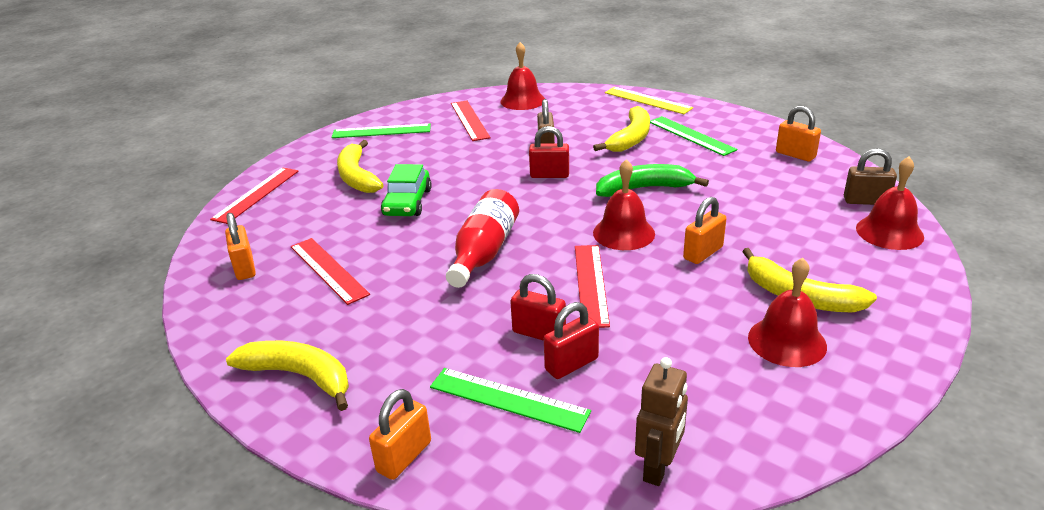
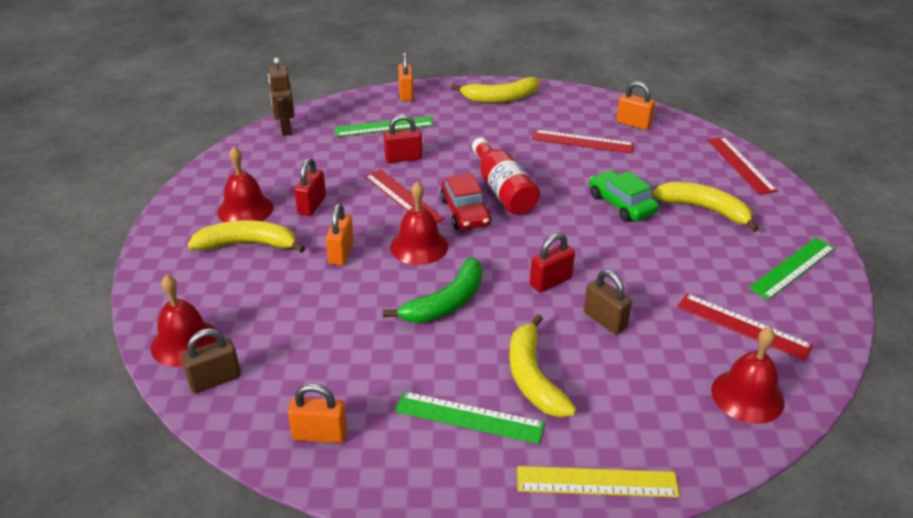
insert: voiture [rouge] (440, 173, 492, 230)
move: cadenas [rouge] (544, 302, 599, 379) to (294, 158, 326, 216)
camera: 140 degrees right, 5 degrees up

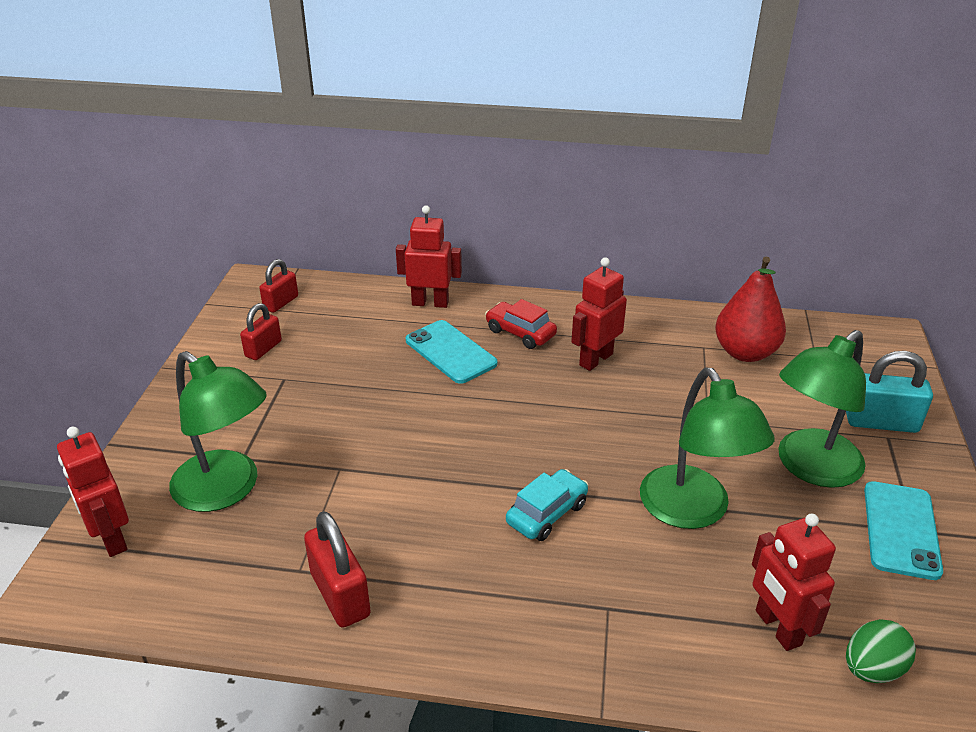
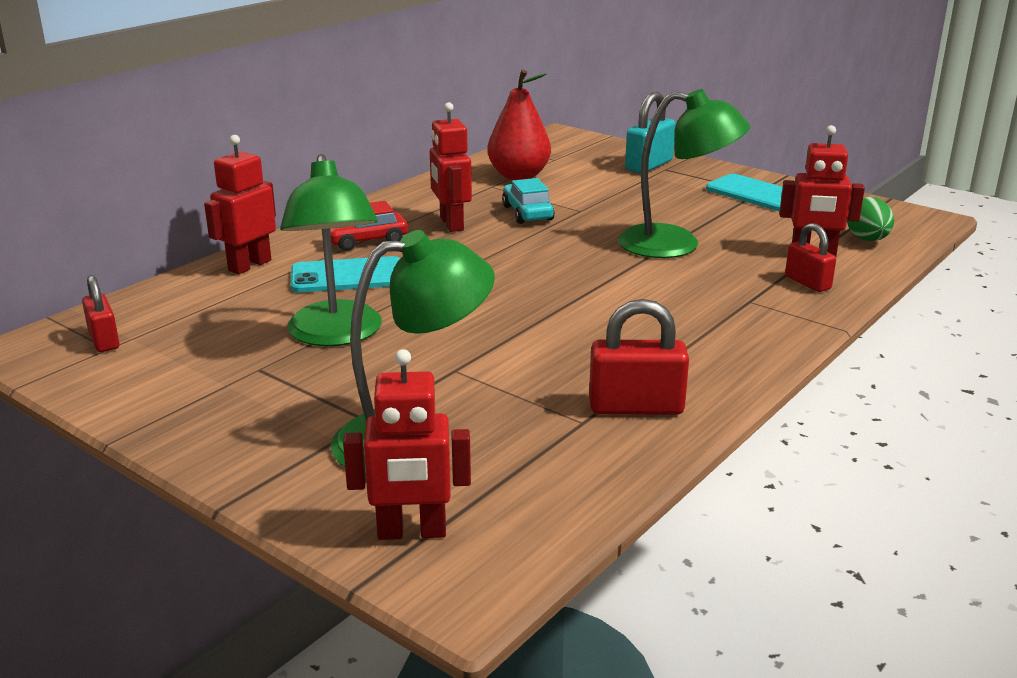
move: lampe [vert] (778, 330, 866, 488) to (280, 154, 382, 346); voiture [turquoise] (506, 469, 588, 541) to (502, 178, 555, 224); cadenas [rouge] (240, 303, 282, 360) to (785, 223, 836, 292)
camera: 60 degrees left, 10 degrees down

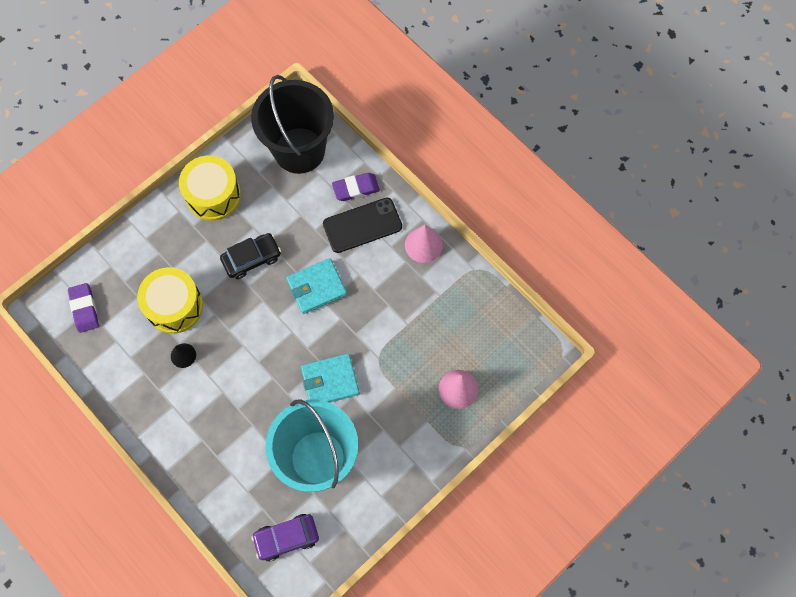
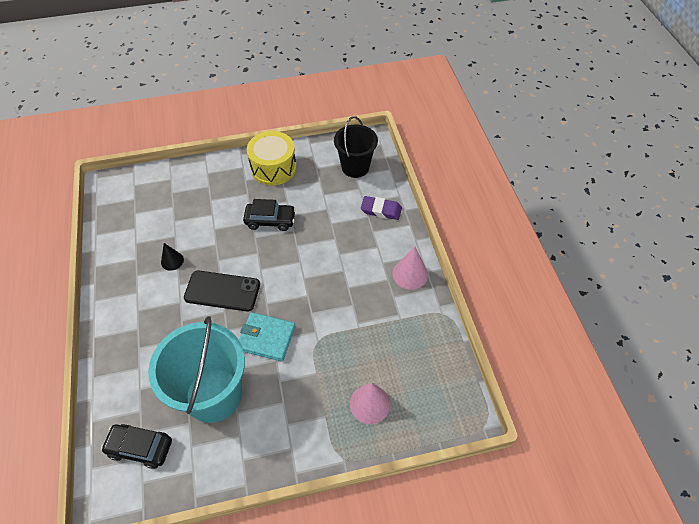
delete: gomme [violet] (68, 283, 99, 333); tambour [jaune] (137, 267, 203, 334); portefeuille [turquoise] (286, 258, 347, 314)
move: téléphone [noir] (323, 198, 402, 253) to (184, 271, 260, 311)
recolor: voiture [violet] (251, 514, 319, 561) to voiture [noir] (101, 424, 172, 469)
resize: seau [noir] (251, 75, 334, 174) = (334, 116, 378, 178) x0.64
camera: 30 degrees right, 15 degrees down

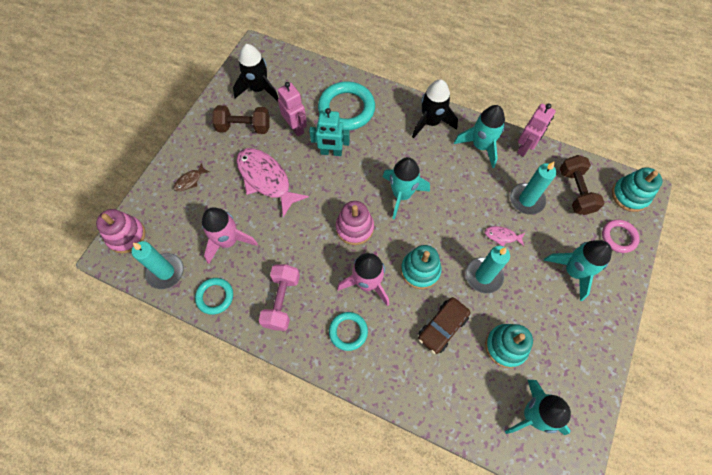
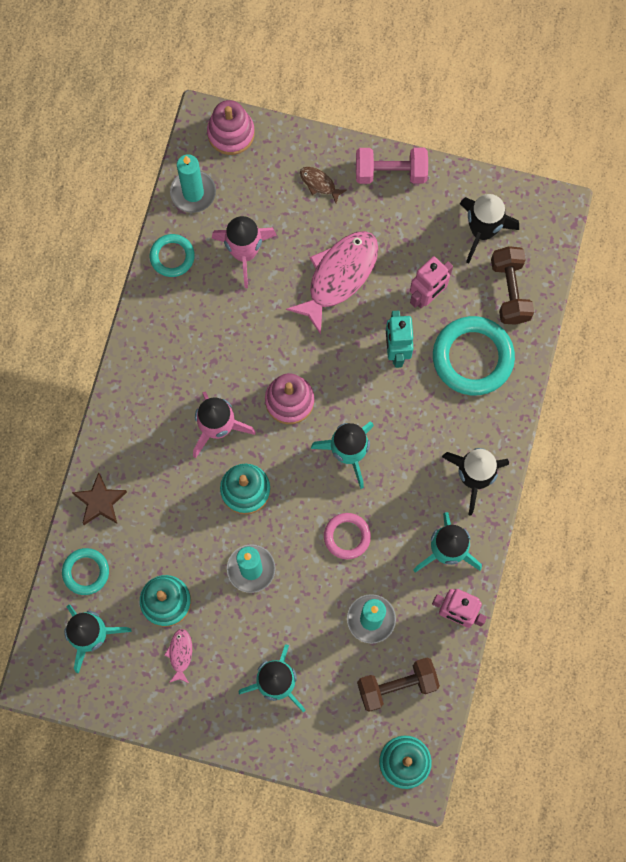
delete: voiture [marron] (418, 297, 470, 354)
insert: étoile [marron] (72, 472, 127, 525)
move: anneau [turquoise] (329, 312, 368, 351) to (62, 548, 109, 595); poisson [rose] (484, 226, 525, 246) to (164, 629, 192, 683); anneau [rose] (602, 219, 640, 253) to (324, 513, 371, 559); haltère [rose] (259, 264, 300, 331) to (356, 148, 428, 184); haltère [marron] (212, 105, 270, 134) to (491, 246, 534, 325)
camera: 80 degrees right, 10 degrees up

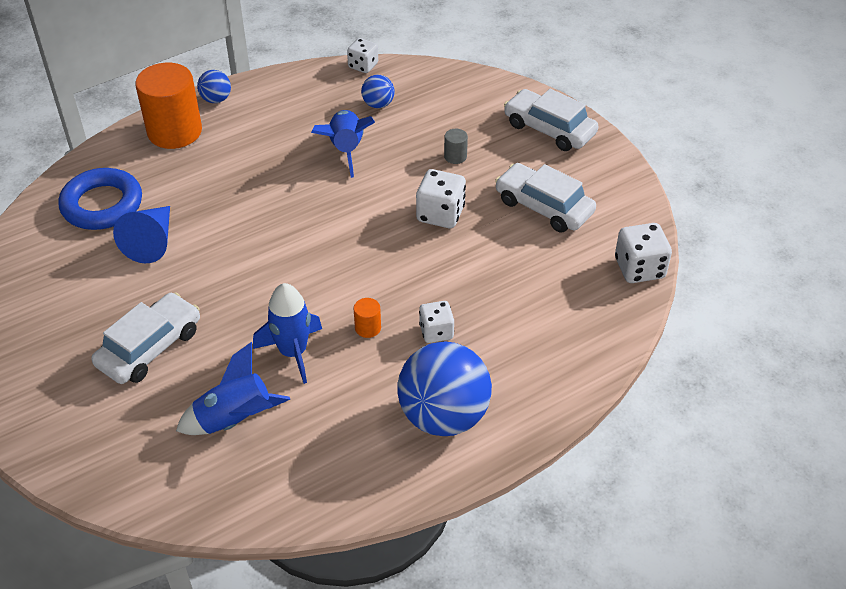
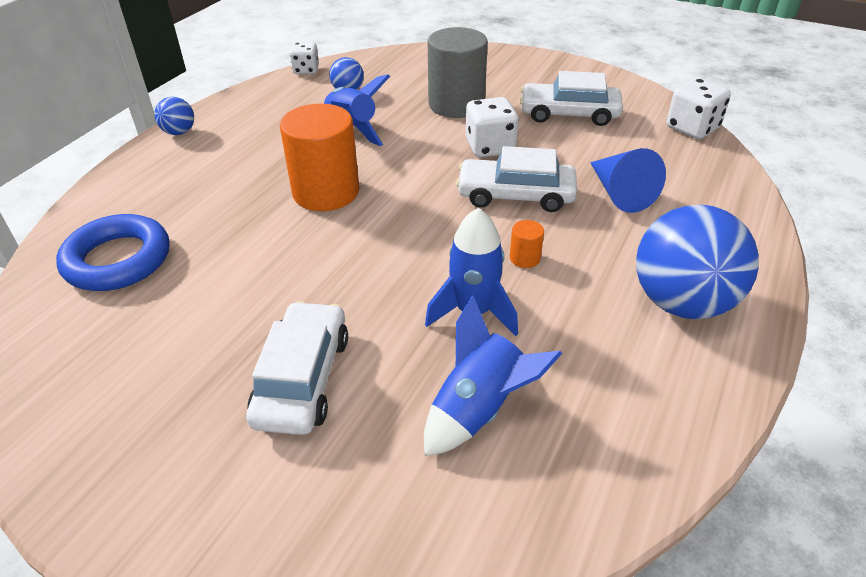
delete: dé [blanc] (419, 301, 454, 343)
move: cylindre [orange] (135, 63, 202, 149) to (280, 104, 359, 211); voiture [blanc] (504, 89, 598, 151) to (456, 146, 577, 212); cône [bleu] (113, 206, 170, 263) to (590, 148, 666, 213)
resize: cylindre [gris] (444, 129, 468, 164) = (428, 27, 488, 118) x2.44
camera: 30 degrees left, 5 degrees down

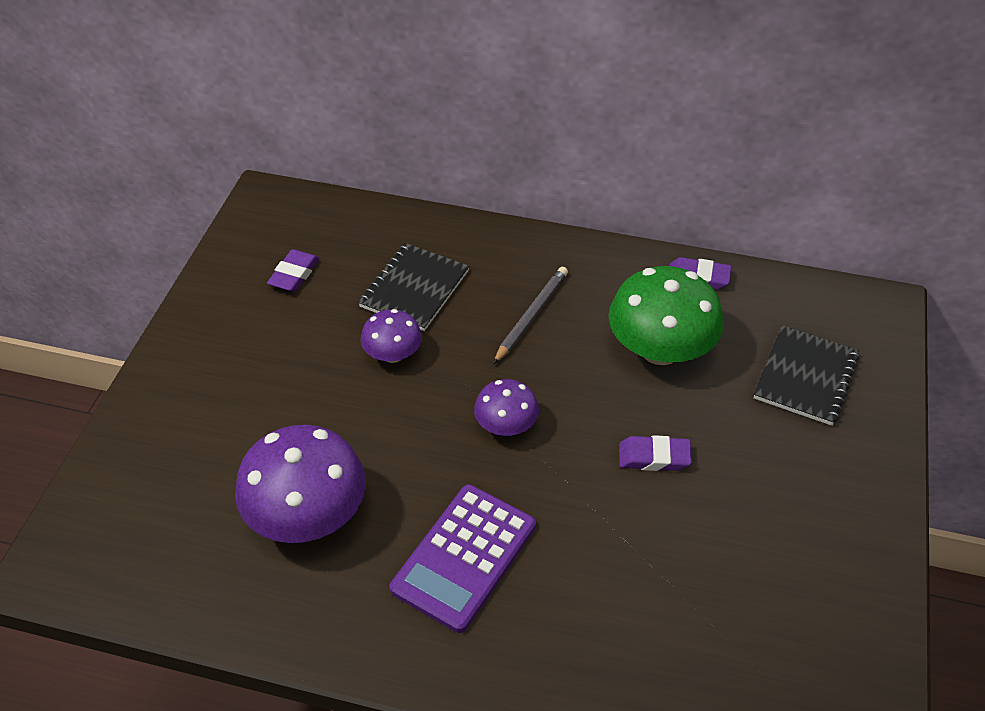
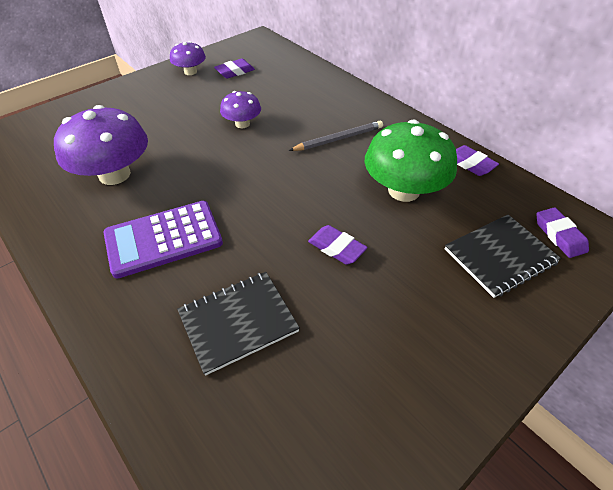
insert: gomme [violet] (537, 207, 589, 258)
move: champignon [violet] (474, 379, 539, 436) to (170, 41, 206, 75); carnet [noir] (358, 243, 469, 331) to (177, 272, 300, 376)
camera: 35 degrees right, 0 degrees up

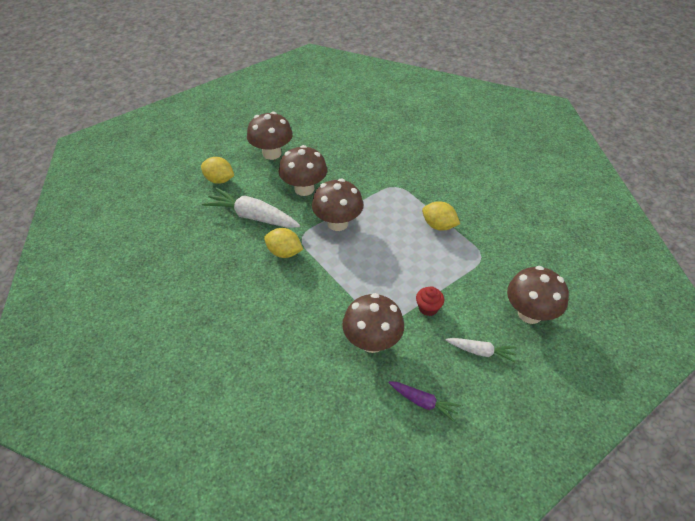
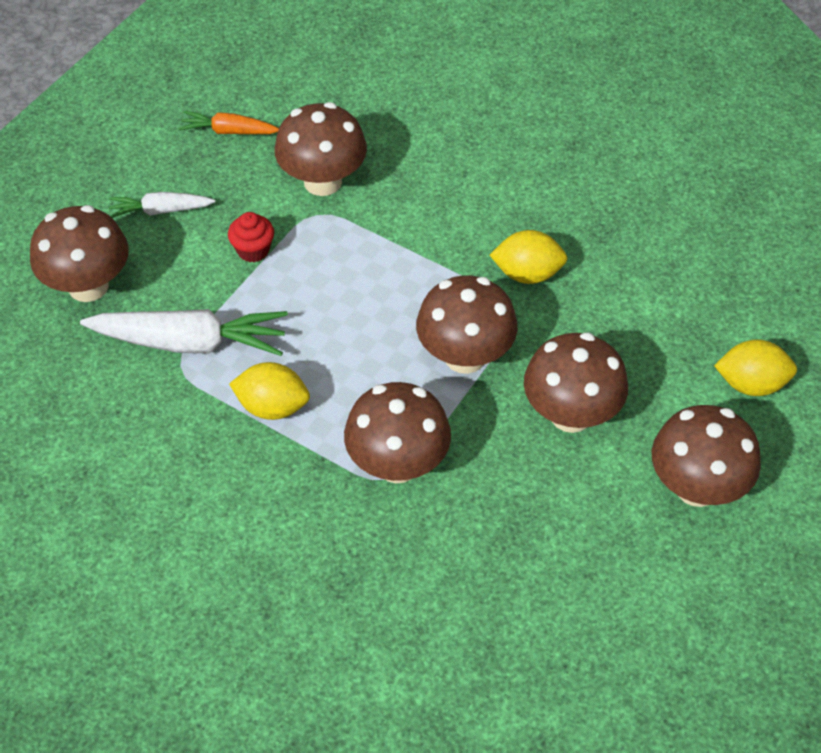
insert: champignon [marron] (344, 382, 451, 483)
move: carotte [blanc] (202, 188, 300, 228) to (80, 309, 288, 356)
recolor: carotte [violet] (389, 381, 461, 422) to carotte [orange] (178, 111, 279, 134)
camera: 160 degrees right, 5 degrees up

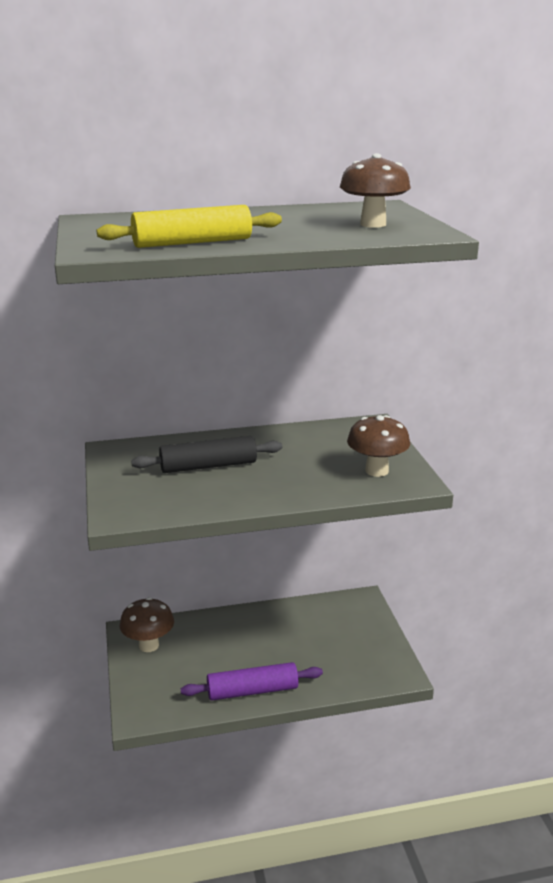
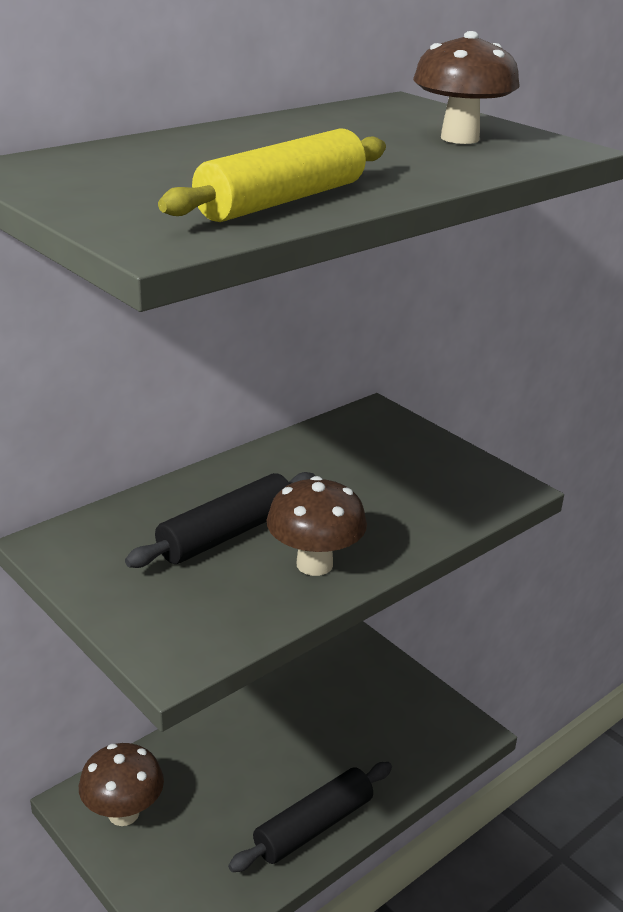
move: champignon [marron] (347, 415, 410, 477) to (266, 476, 367, 576)
recolor: rouleau à pâtisserie [violet] (181, 662, 323, 701) to rouleau à pâtisserie [noir] (228, 762, 392, 872)
camera: 30 degrees left, 5 degrees up

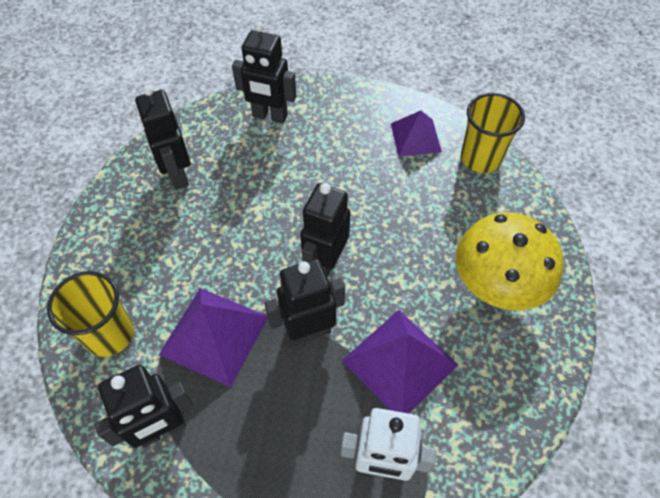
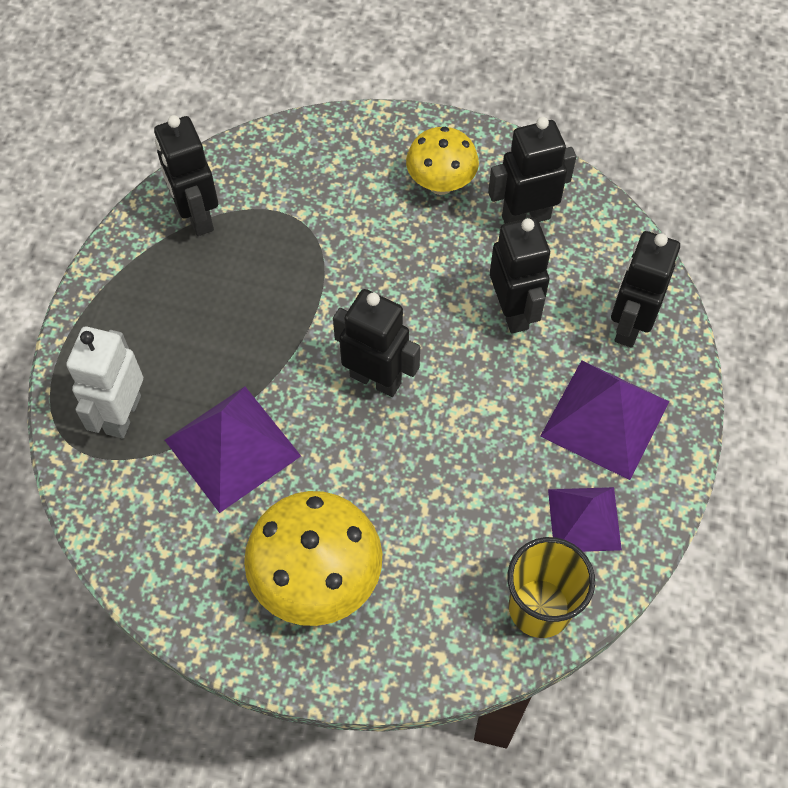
delete: gobelet [jaune] (47, 271, 134, 357)
insert: champignon [jaune] (406, 127, 479, 195)
move: robot [noir] (265, 259, 345, 346) to (490, 217, 550, 333); pyramide [violet] (159, 288, 268, 387) to (540, 360, 669, 480)
camera: 95 degrees right, 5 degrees up

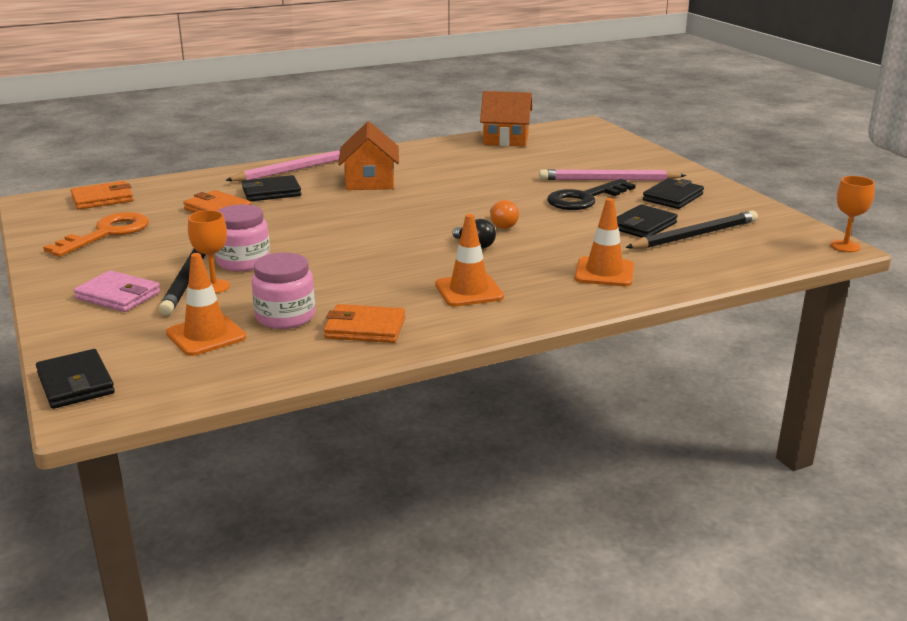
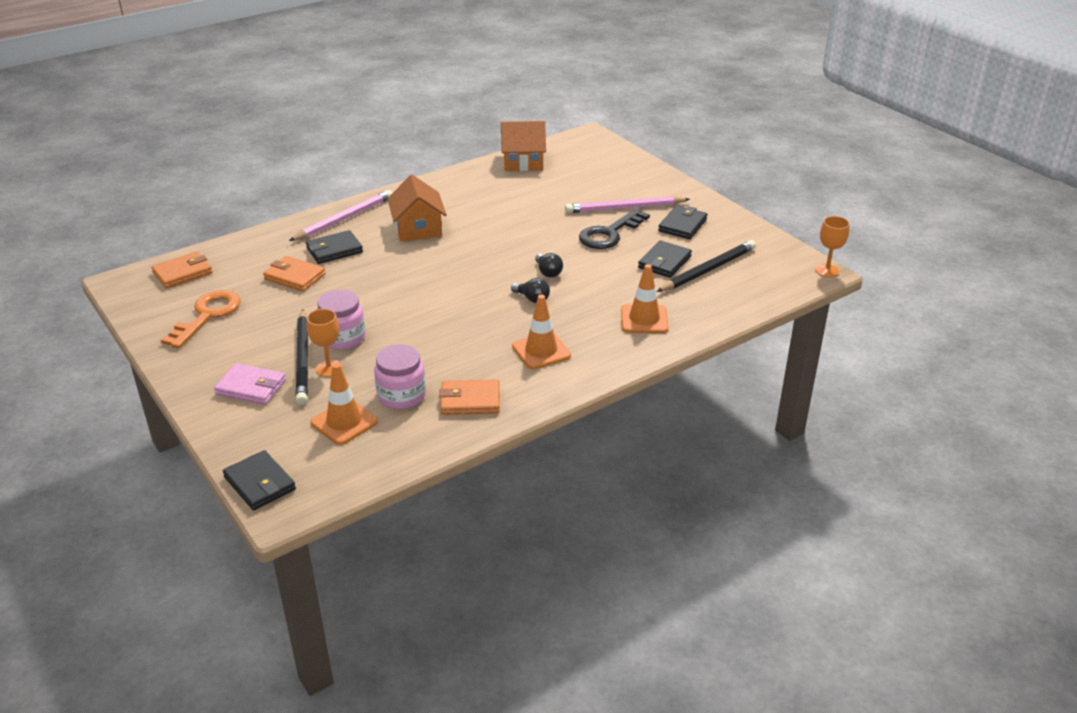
recolor: ampoule [orange] (490, 200, 519, 229) to ampoule [noir] (535, 253, 563, 278)
camera: 10 degrees left, 10 degrees up

